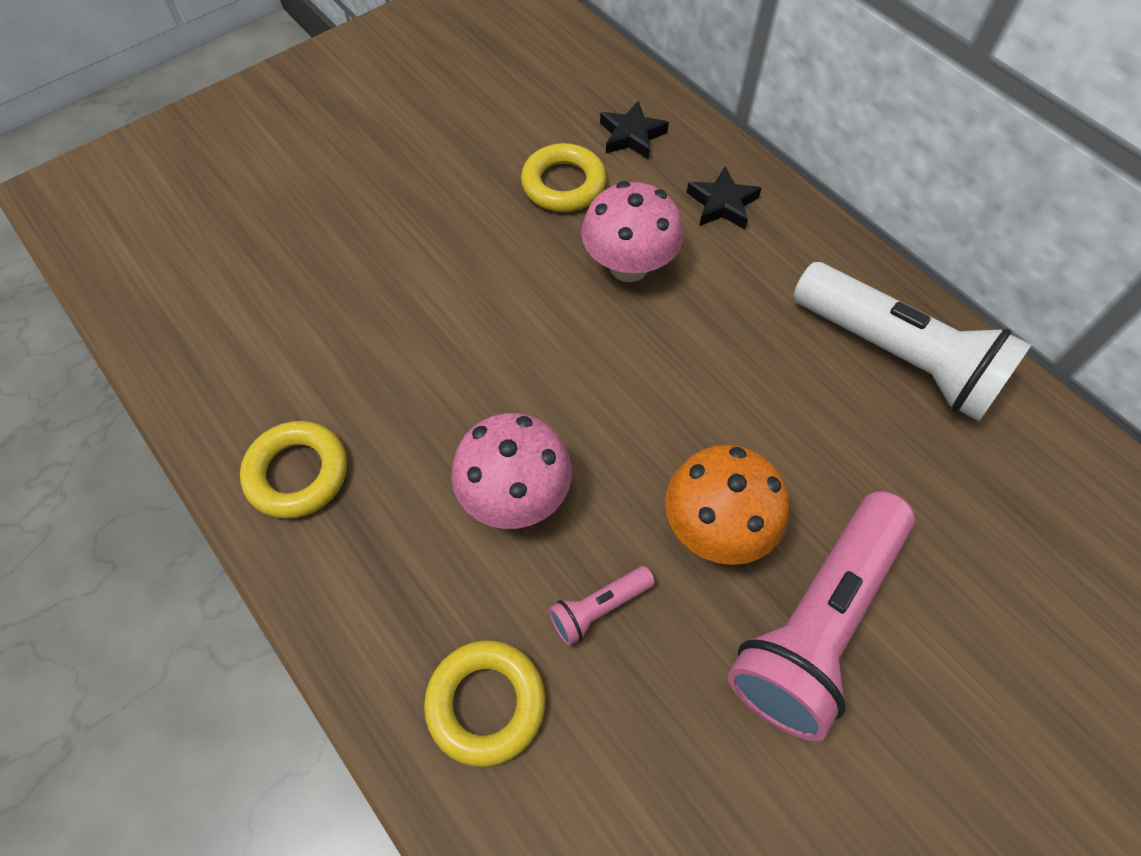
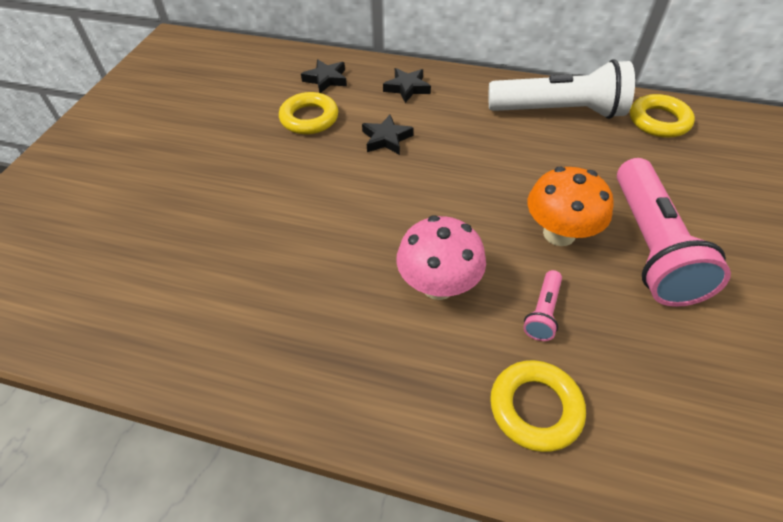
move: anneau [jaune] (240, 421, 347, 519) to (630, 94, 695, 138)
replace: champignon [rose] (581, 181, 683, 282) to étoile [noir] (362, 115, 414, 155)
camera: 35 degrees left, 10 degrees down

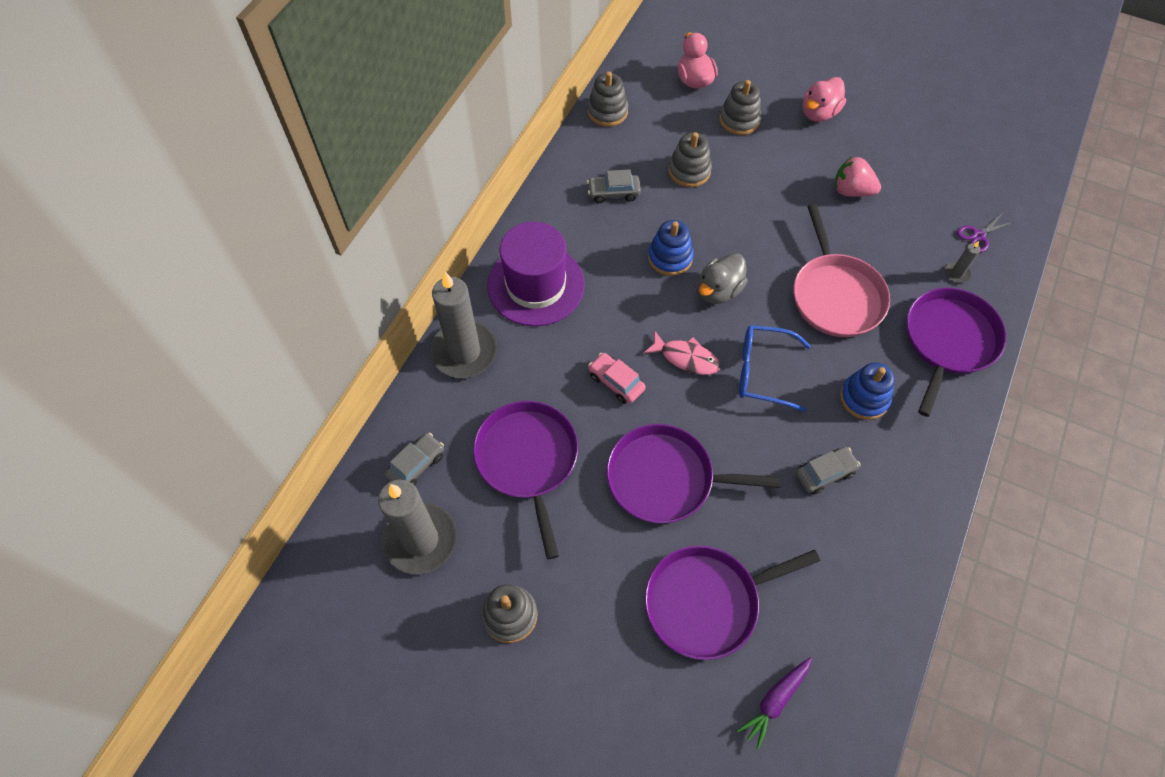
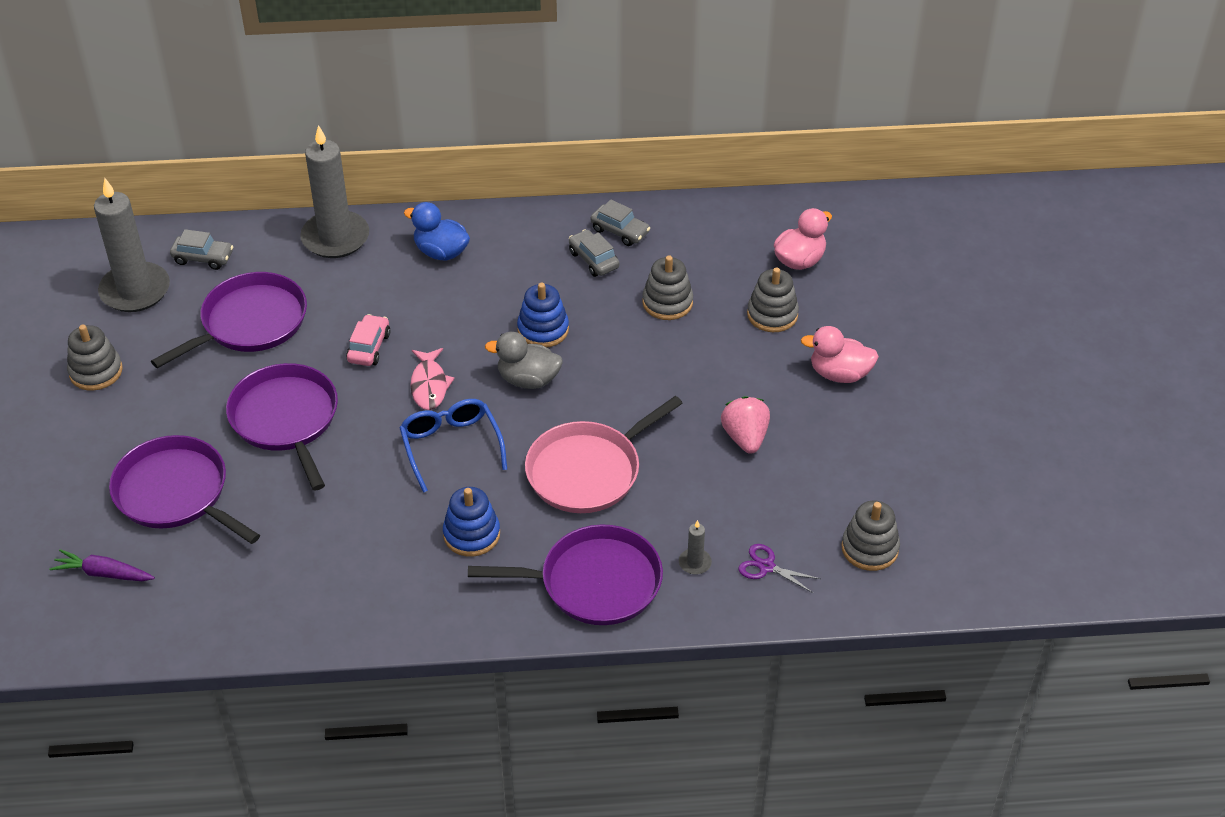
move: voiture [gris] (796, 447, 860, 494) to (590, 200, 650, 246); jouet à empiler [gris] (587, 71, 628, 127) to (841, 500, 900, 571)
replace: chapeau [violet] (487, 222, 585, 326) to canard [bleu] (404, 202, 470, 261)
camera: 60 degrees right, 15 degrees down

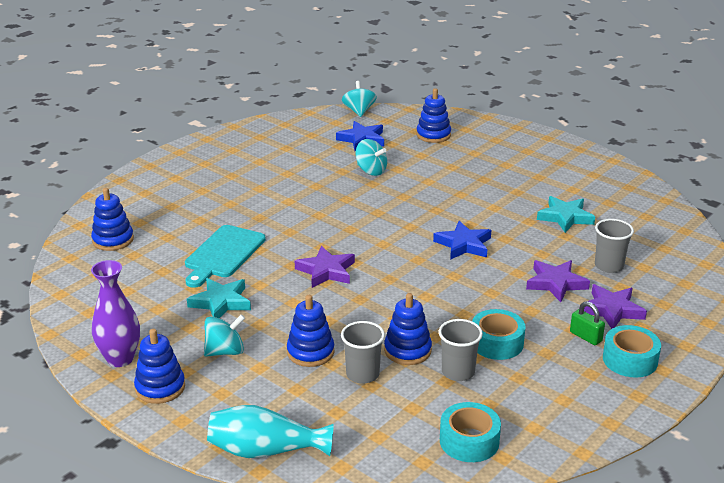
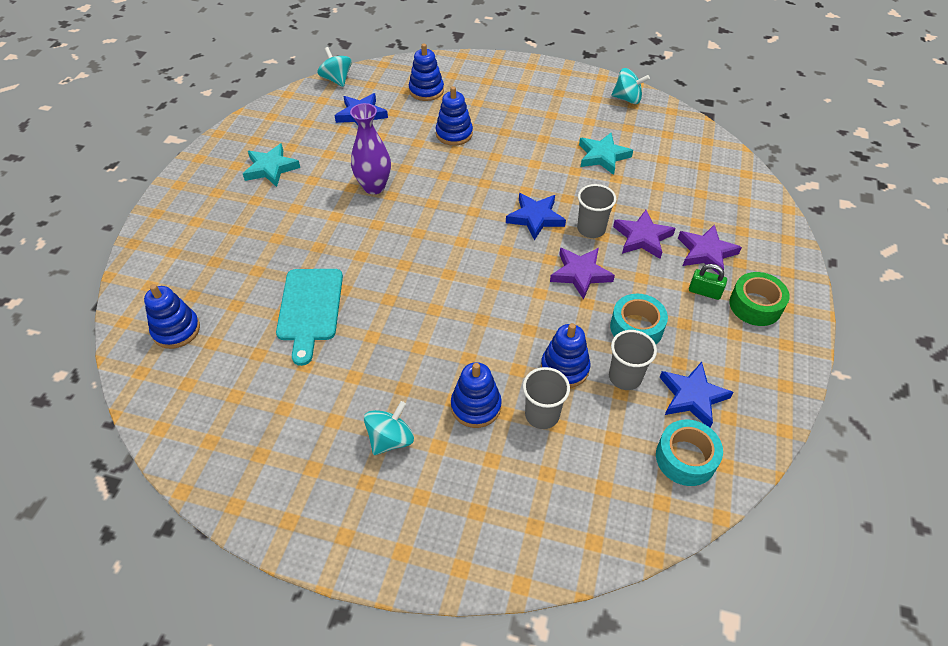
delete: vase [turquoise] (207, 405, 334, 458)
insert: étoile [bleu] (659, 362, 733, 428)
move: étoile [turquoise] (187, 278, 251, 318) to (243, 143, 300, 187); vase [violet] (91, 260, 140, 367) to (350, 103, 391, 194); jouet à empiler [bleu] (134, 329, 185, 404) to (436, 86, 473, 146); étoile [violet] (295, 246, 355, 288) to (550, 248, 615, 300); gobelet [gris] (595, 219, 634, 273) to (577, 184, 616, 238); toupie [turquoise] (355, 139, 387, 176) to (611, 68, 650, 104)
recolor: ruban adhésif [turquoise] (603, 325, 661, 377) to ruban adhésif [vert] (729, 272, 790, 326)
camera: 25 degrees left, 20 degrees up

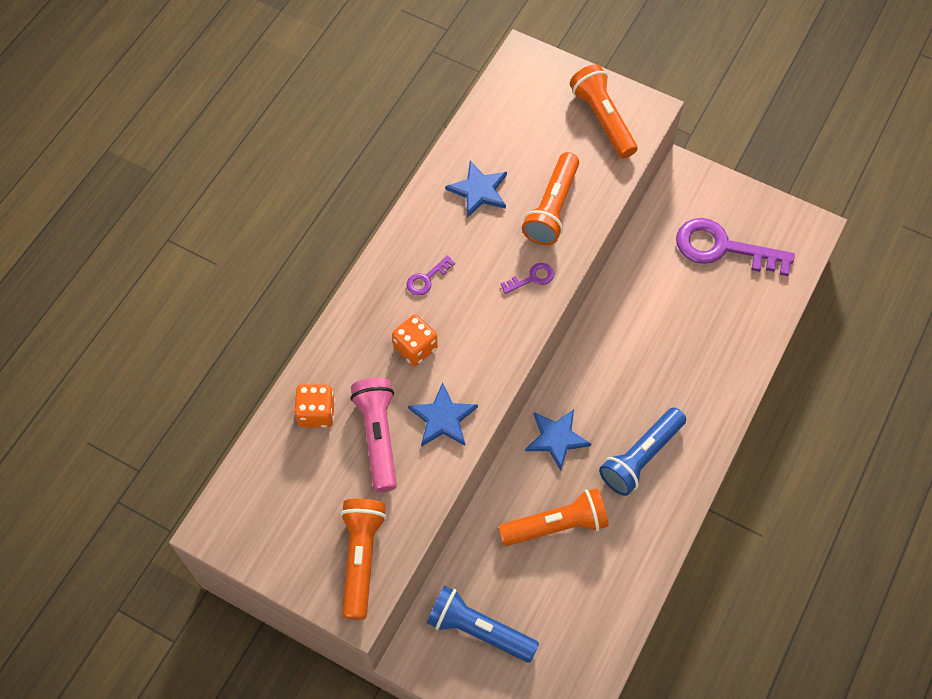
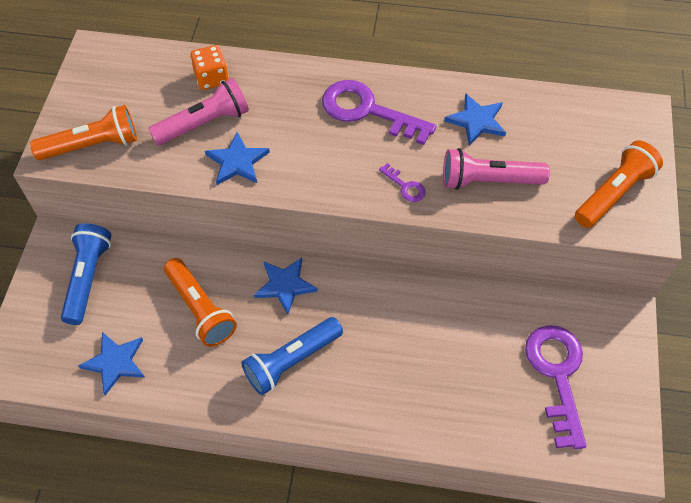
delete: dé [orange] (392, 314, 438, 366)
insert: étoile [bleu] (78, 332, 144, 395)
recolor: lampe de poche [orange] (522, 152, 579, 245) to lampe de poche [rose] (443, 148, 550, 190)
rotate: lampe de poche [bleu] (599, 407, 686, 496) = (241, 317, 343, 395) 60 degrees counterclockwise
resize: clé [violet] (406, 255, 455, 295) = (322, 80, 436, 145) x2.28
camera: 70 degrees right, 5 degrees down

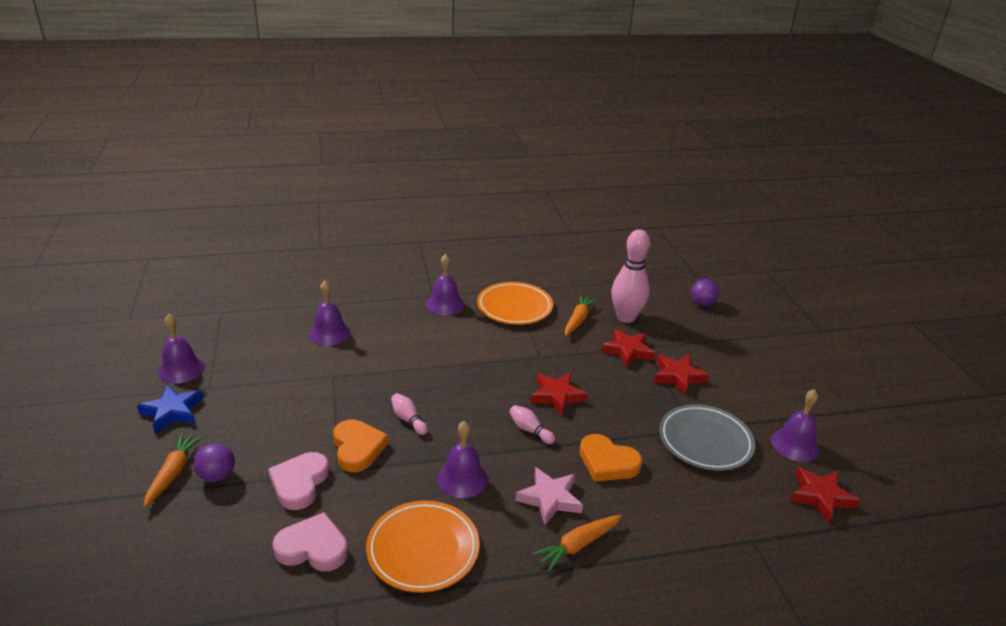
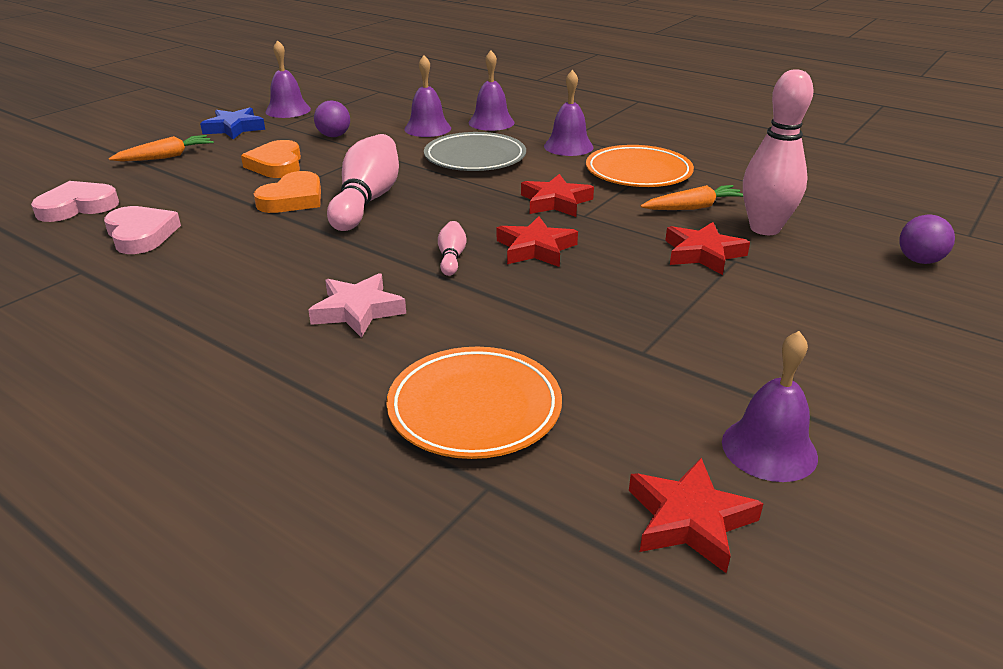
delete: carotte [orange] (532, 515, 622, 572)
move: cœur [rose] (268, 452, 329, 510) to (31, 181, 119, 222); cœur [orange] (580, 434, 642, 482) to (241, 140, 301, 178); balle [violet] (194, 443, 235, 482) to (314, 100, 350, 137); assiette [orange] (366, 500, 480, 593) to (386, 347, 562, 459); assiette [gris] (659, 404, 755, 471) to (424, 132, 526, 171); cloche [violet] (437, 421, 488, 498) to (469, 51, 514, 131); étoile [rouge] (653, 355, 709, 395) to (521, 174, 594, 217)
resize: quille [rose] (391, 393, 428, 435) = (327, 134, 399, 231) x2.17
camera: 50 degrees right, 0 degrees up

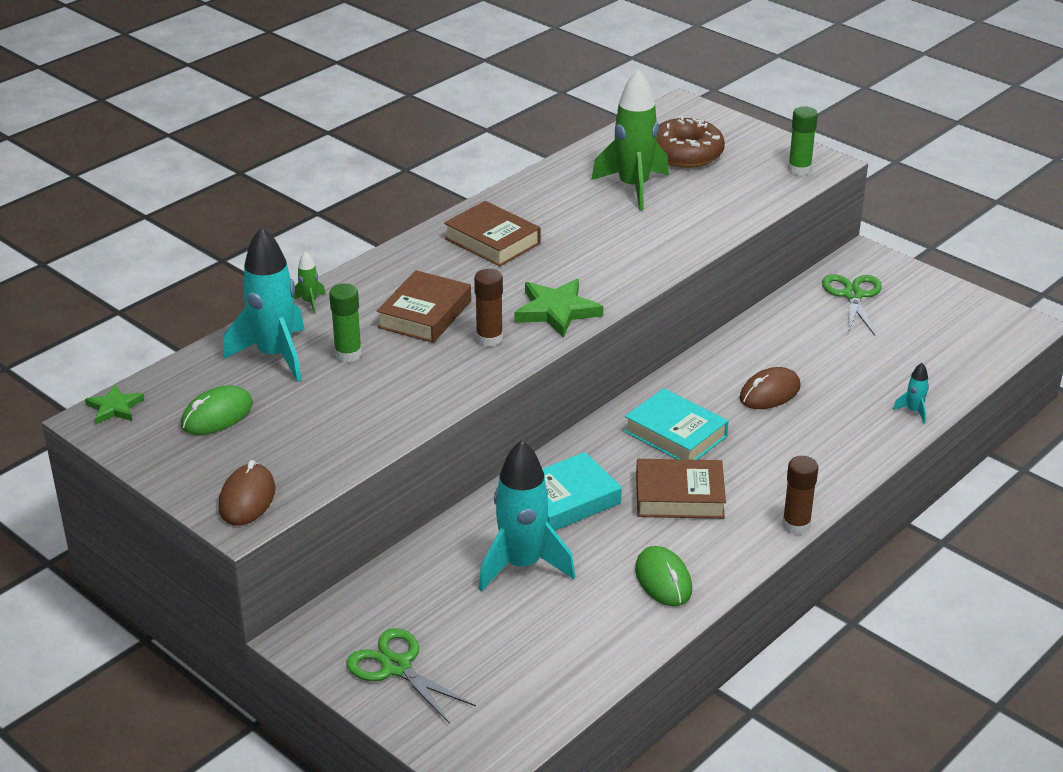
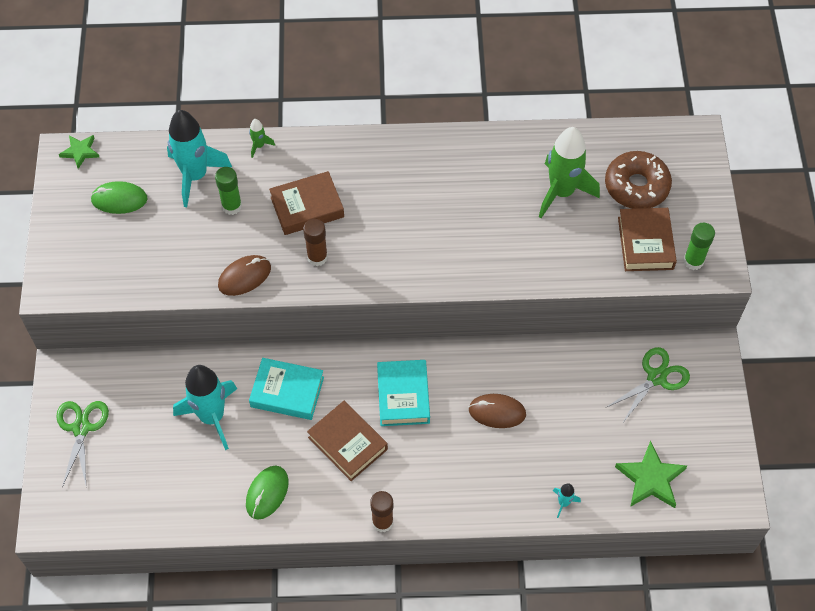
move: souris [marron] (218, 460, 275, 526) to (218, 255, 271, 296); étoile [vert] (514, 279, 603, 337) to (615, 441, 687, 508); livre [marron] (444, 201, 541, 267) to (618, 208, 677, 271)
camera: 45 degrees right, 25 degrees up

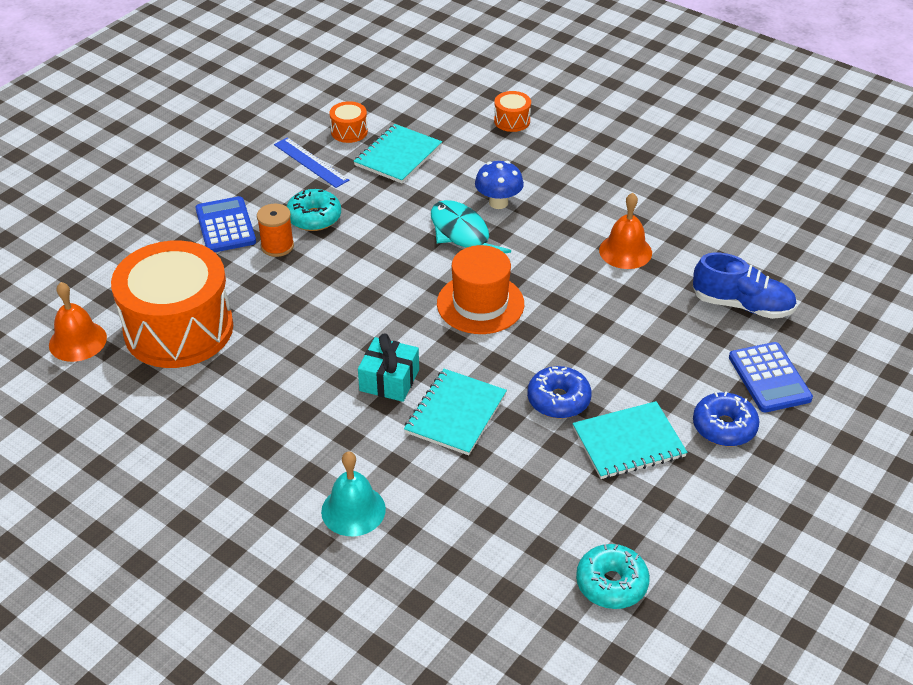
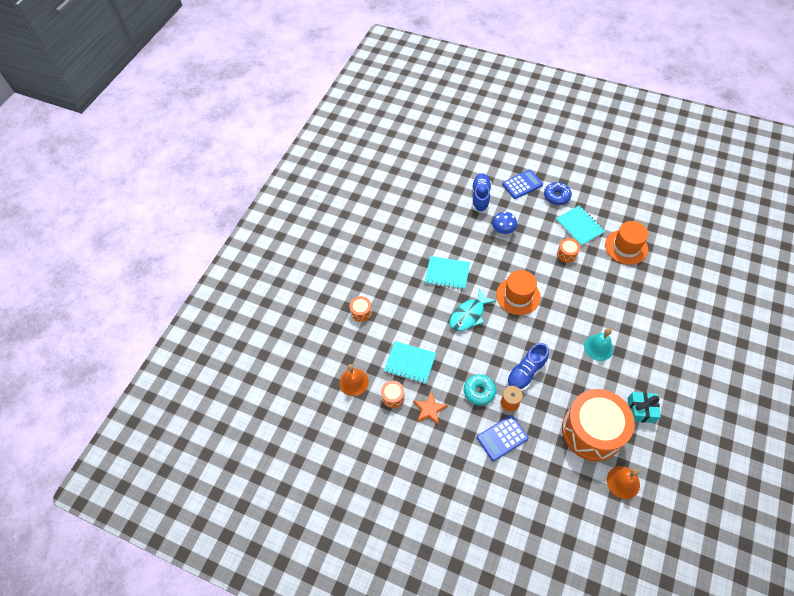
delete: beignet [turquoise] (576, 544, 650, 609)
insert: chaussure [bleu] (507, 343, 549, 391); chapeau [orange] (605, 221, 649, 265)
move: cloche [orange] (599, 193, 652, 269) to (339, 364, 369, 396); carnet [turquoise] (404, 369, 507, 455) to (425, 256, 470, 290); champignon [bleu] (475, 161, 524, 209) to (492, 212, 517, 235); cloche [turquoise] (321, 451, 386, 536) to (584, 328, 614, 361); cadeau [turquoise] (358, 333, 419, 402) to (628, 392, 661, 423)
replace: règle [bleu] (274, 137, 349, 188) to étoile [orange] (413, 392, 448, 425); beignet [bleu] (527, 366, 592, 419) to tambour [orange] (557, 238, 580, 263)
camera: 100 degrees left, 15 degrees up

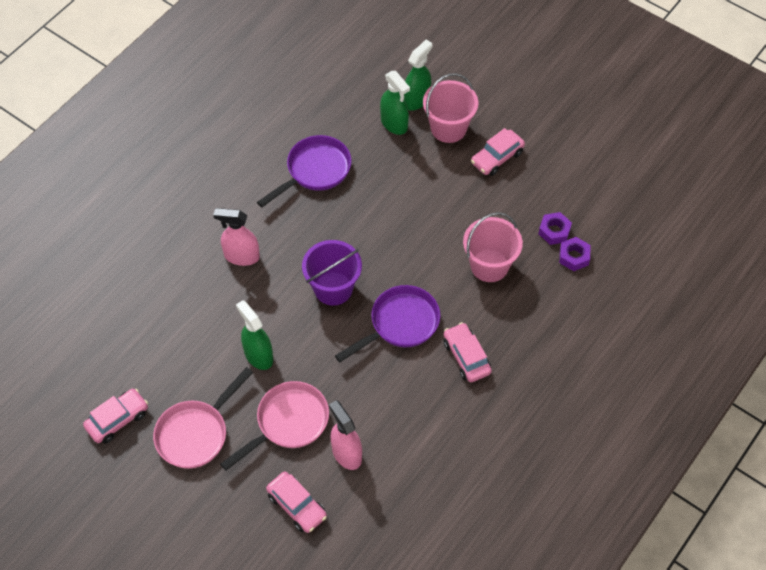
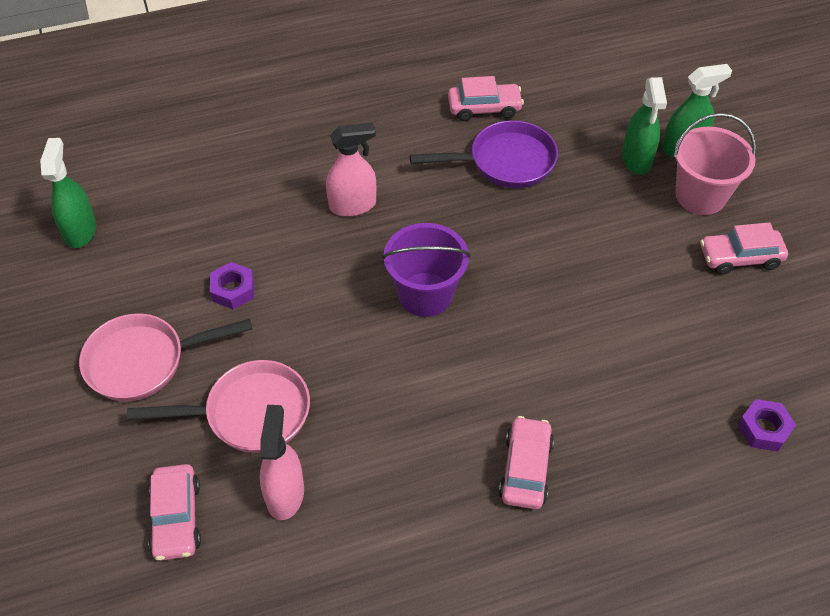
delete: poêle [violet] (335, 285, 440, 362); seau [rose] (463, 212, 523, 282)
move: vaporisateur [vert] (236, 300, 273, 370) to (40, 138, 96, 248); écrou [violet] (538, 212, 572, 245) to (210, 262, 254, 309); voiture [rose] (83, 389, 148, 443) to (448, 76, 524, 121)
rotate: vaporisateur [rose] (213, 208, 260, 266) = (326, 123, 376, 217) 120 degrees clockwise
camera: 35 degrees right, 5 degrees down

